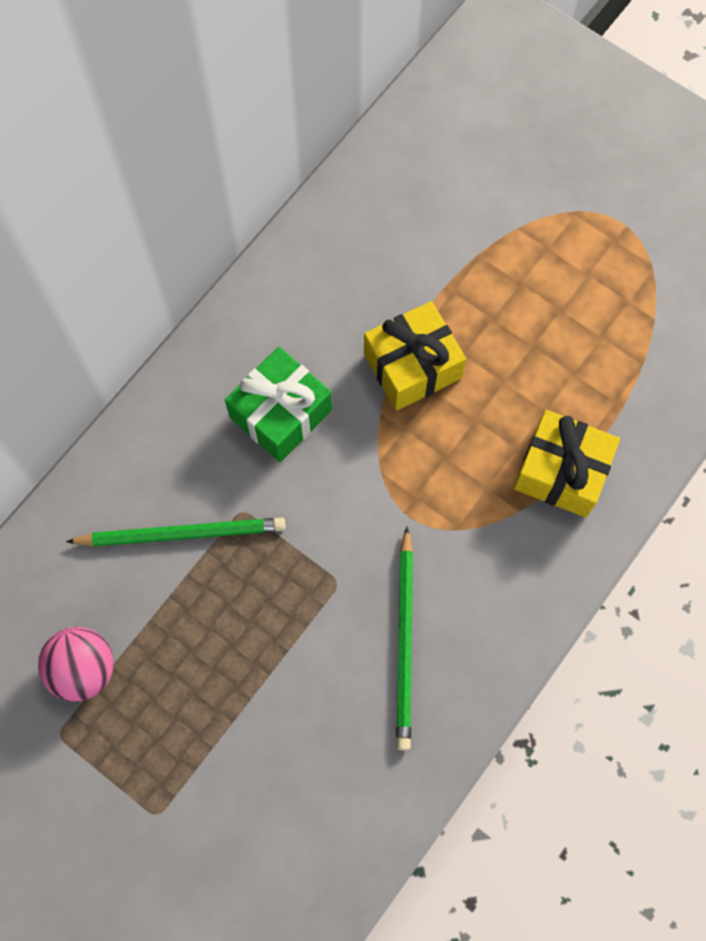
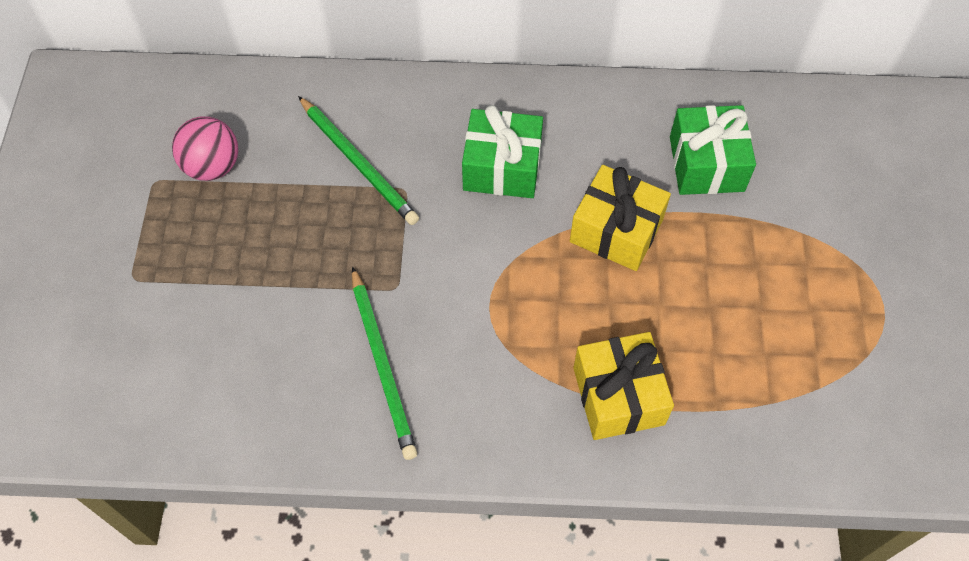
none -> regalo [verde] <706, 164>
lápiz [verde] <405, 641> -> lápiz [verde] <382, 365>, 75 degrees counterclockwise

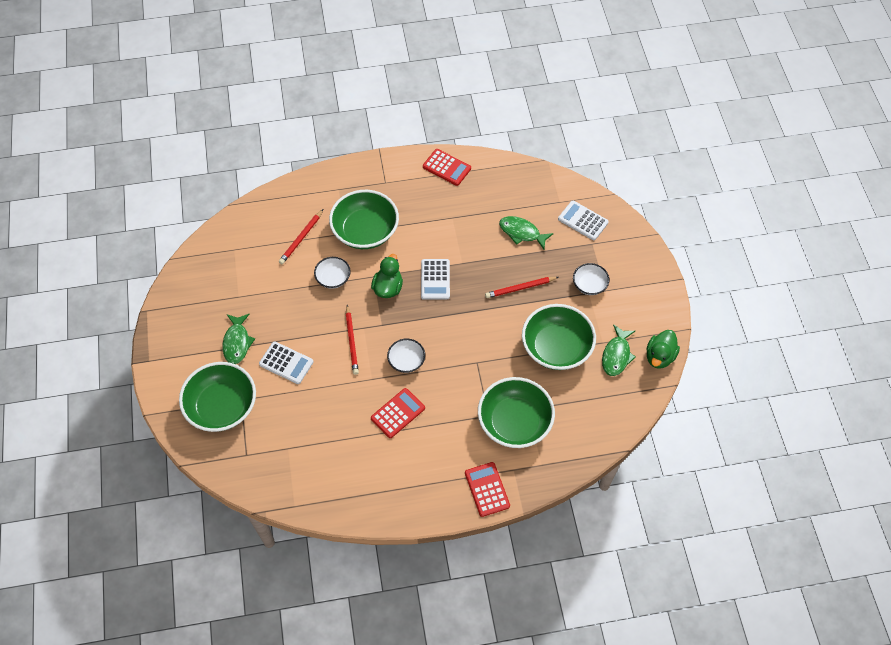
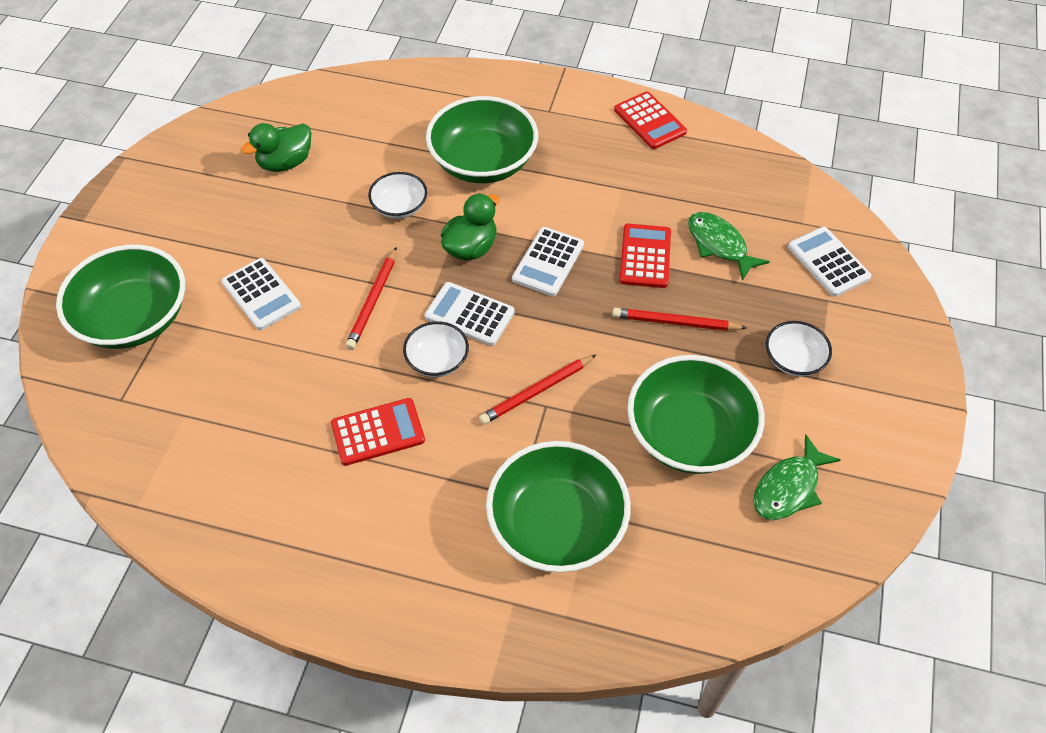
pez [verde] <237, 342> -> none
none -> calculadora [blanco] <469, 314>
lápiz [rojo] <301, 238> -> lápiz [rojo] <537, 391>, relocated
calculadora [rojo] <487, 489> -> calculadora [rojo] <645, 256>, relocated
pato [verde] <659, 356> -> pato [verde] <285, 163>, relocated

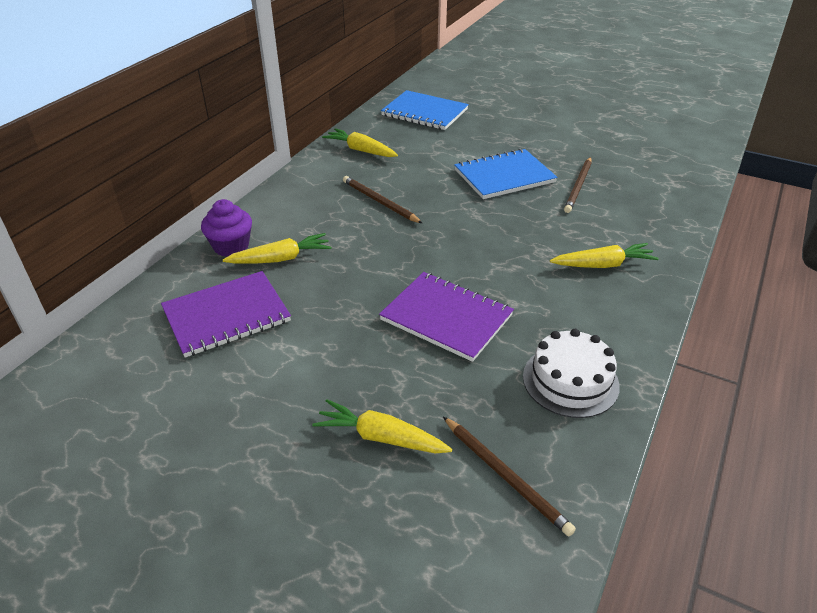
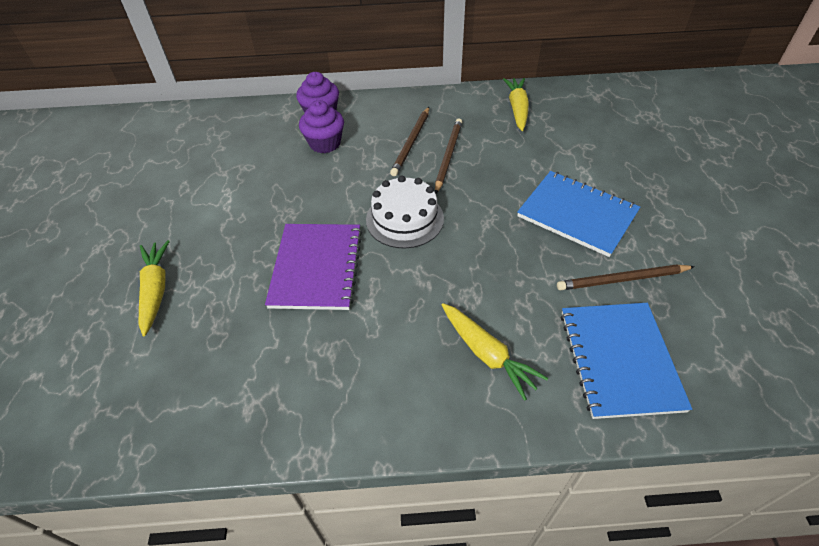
cuaderno [morado] <226, 315> -> none
cuaderno [azul] <424, 112> -> cuaderno [azul] <619, 360>, relocated
lápiz [marrón] <505, 476> -> lápiz [marrón] <411, 143>, relocated
tarta [blanco] <570, 381> -> tarta [blanco] <404, 219>, relocated
zanahoria [amarillo] <280, 259> -> magdalena [morado] <325, 143>

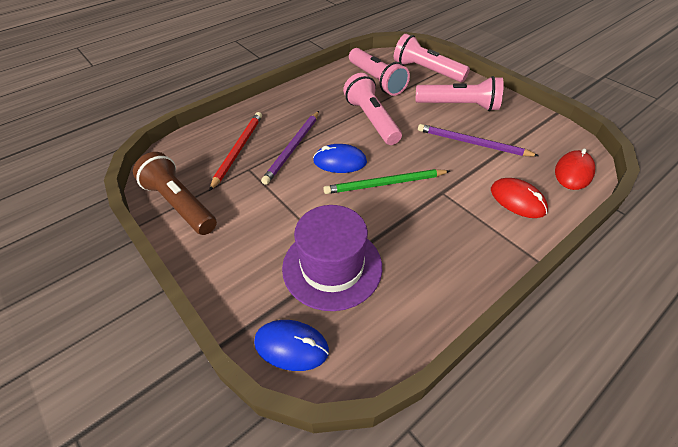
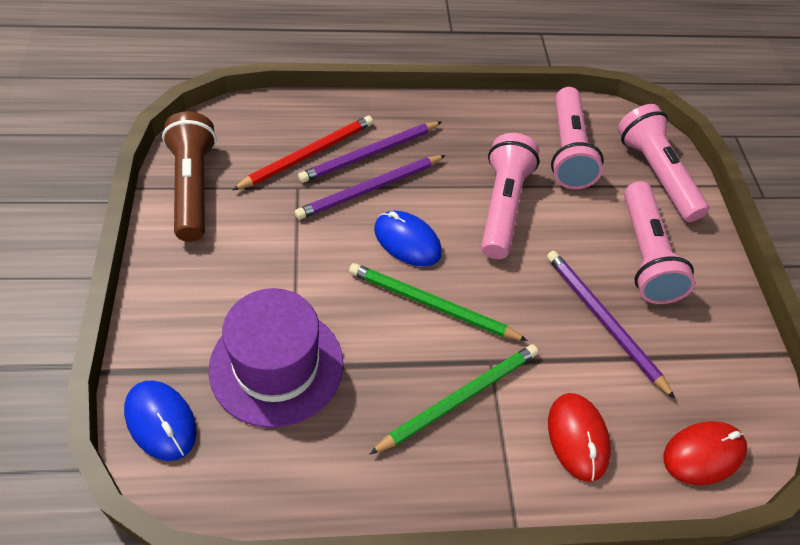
none -> lápiz [morado] <369, 154>
none -> lápiz [verde] <459, 398>
lámpara de mano [rosa] <459, 106> -> lámpara de mano [rosa] <645, 255>, 45 degrees clockwise

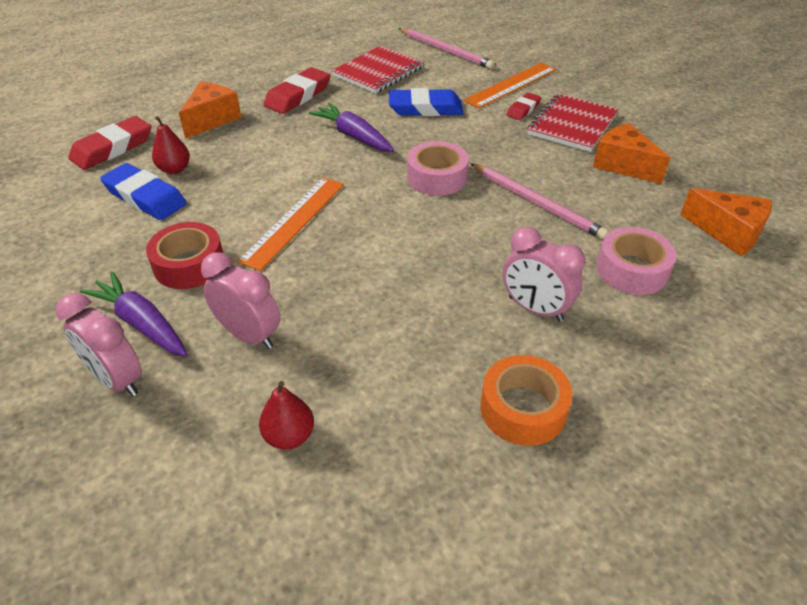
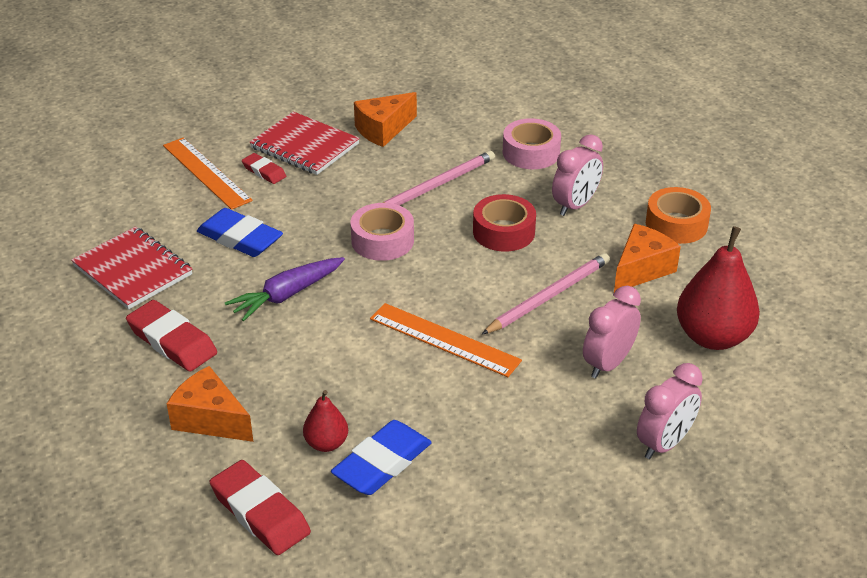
zanahoria [morado] <141, 323> -> none
cinta adhesiva [rojo] <189, 265> -> cinta adhesiva [rojo] <503, 232>, relocated
lápiz [rosa] <445, 51> -> lápiz [rosa] <549, 296>, relocated
queso [naranja] <728, 232> -> queso [naranja] <641, 269>, relocated
goma de borrar [azul] <425, 108> -> goma de borrar [azul] <240, 238>, 60 degrees counterclockwise
pera [rojo] <289, 436> -> pera [rojo] <713, 337>, x1.94

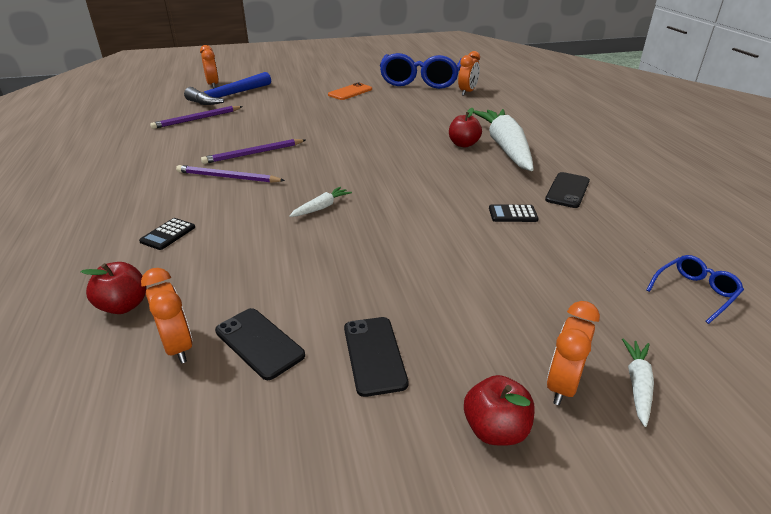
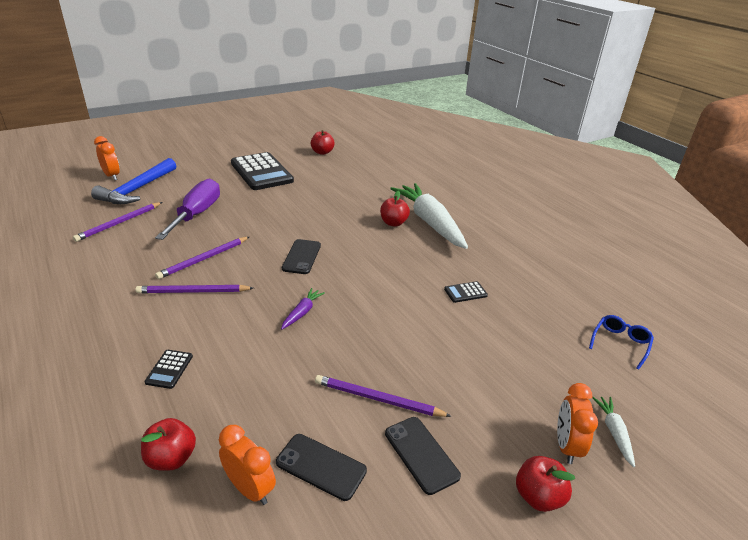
despertador [naranja] <467, 92> -> none
none -> destornillador [morado] <197, 214>
none -> lápiz [morado] <378, 399>
móvil [negro] <567, 190> -> móvil [negro] <301, 257>, relocated
móvil [naranja] <350, 92> -> calculadora [negro] <261, 172>
gafas [azul] <420, 81> -> manzana [rojo] <322, 152>
zanahoria [blanco] <321, 207> -> zanahoria [morado] <302, 312>

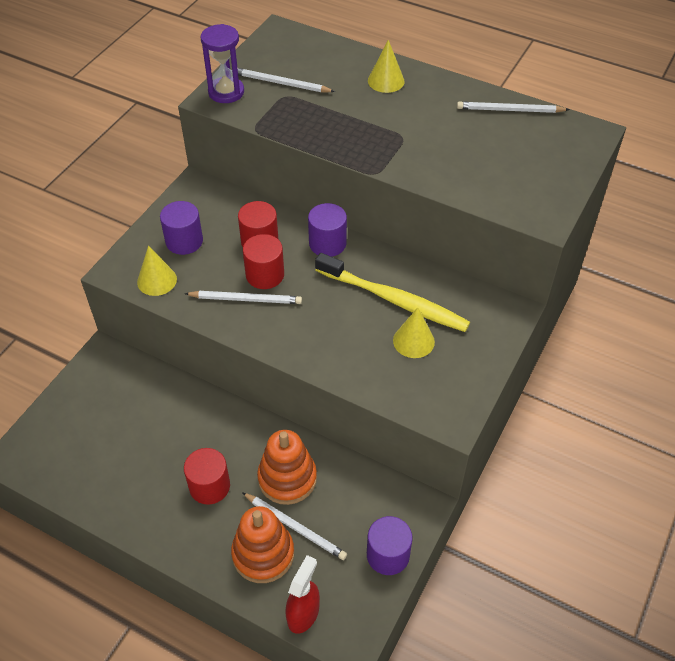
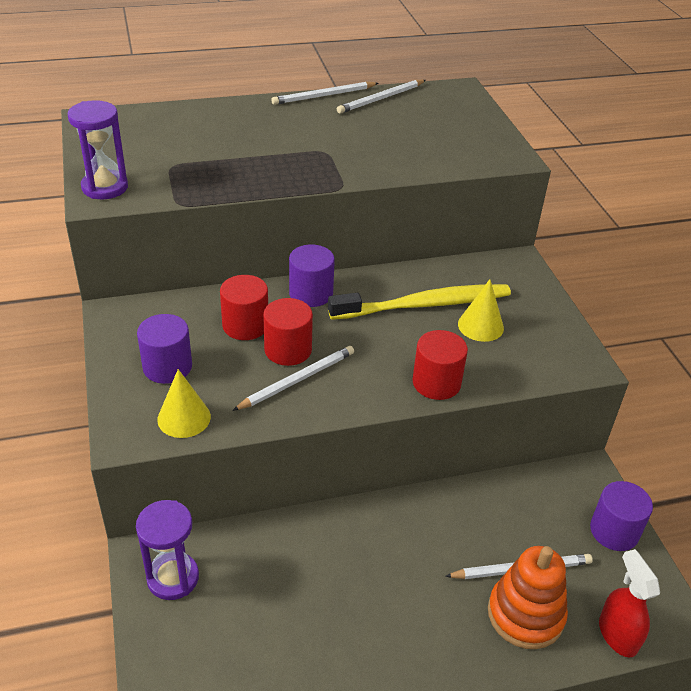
juguete apilable [naranja] <287, 478> -> none
cono [amarillo] <386, 81> -> none
none -> reloj de arena [morado] <173, 578>
cilindro [rojo] <209, 486> -> cilindro [rojo] <436, 383>, relocated
lápiz [blanco] <281, 83> -> lápiz [blanco] <324, 96>, relocated

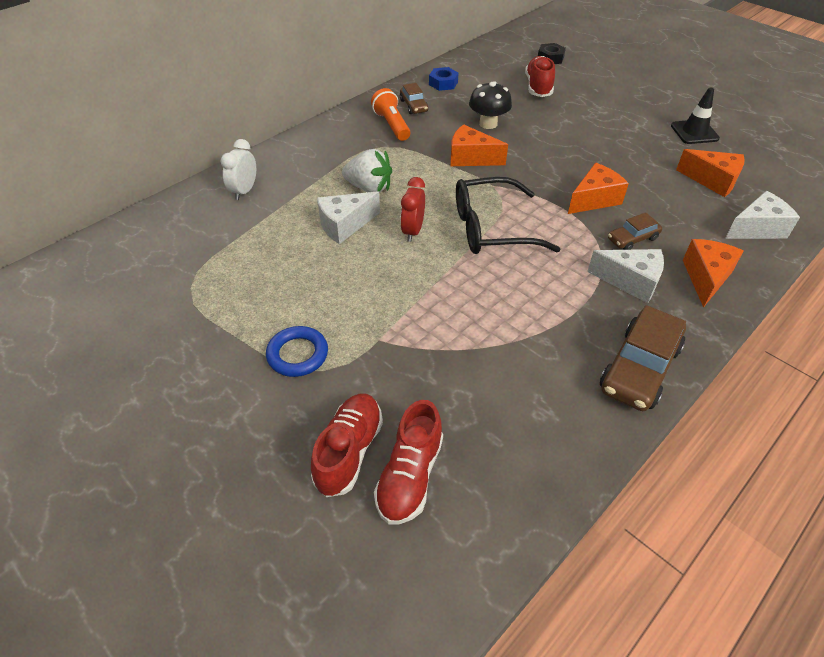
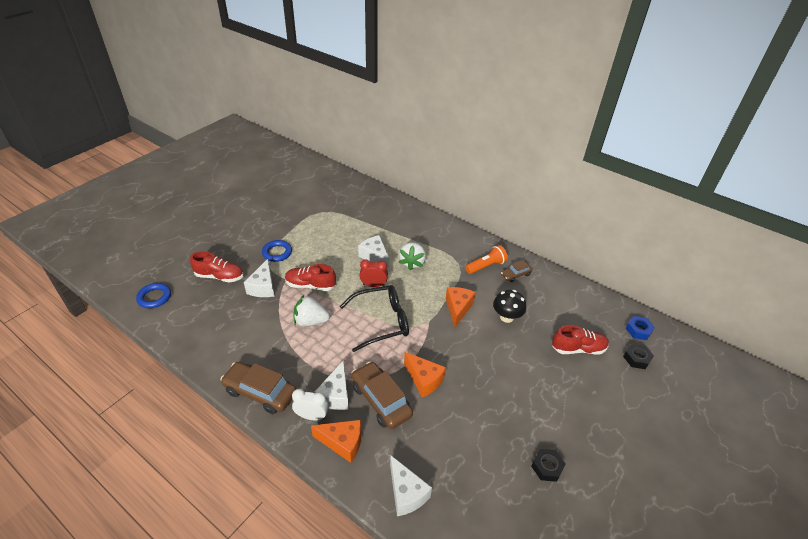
queso [naranja] <712, 181> -> none
none -> anillo [azul] <154, 297>
none -> queso [blanco] <263, 287>
none -> fresa [blanco] <310, 321>
despertador [blanco] <244, 191> -> despertador [blanco] <312, 416>, relocated
zapato [rojo] <410, 476> -> zapato [rojo] <310, 285>, relocated
tuerca [azul] <443, 83> -> tuerca [azul] <638, 330>, relocated
cono de tráfico [negro] <694, 132> -> tuerca [negro] <547, 467>
gafas [negro] <491, 228> -> gafas [negro] <381, 322>, 90 degrees clockwise
coche [marrón] <632, 239> -> coche [marrón] <381, 400>, x1.85

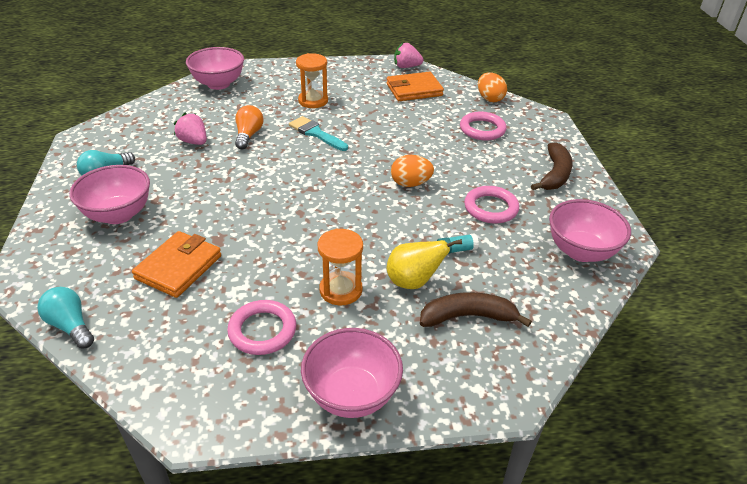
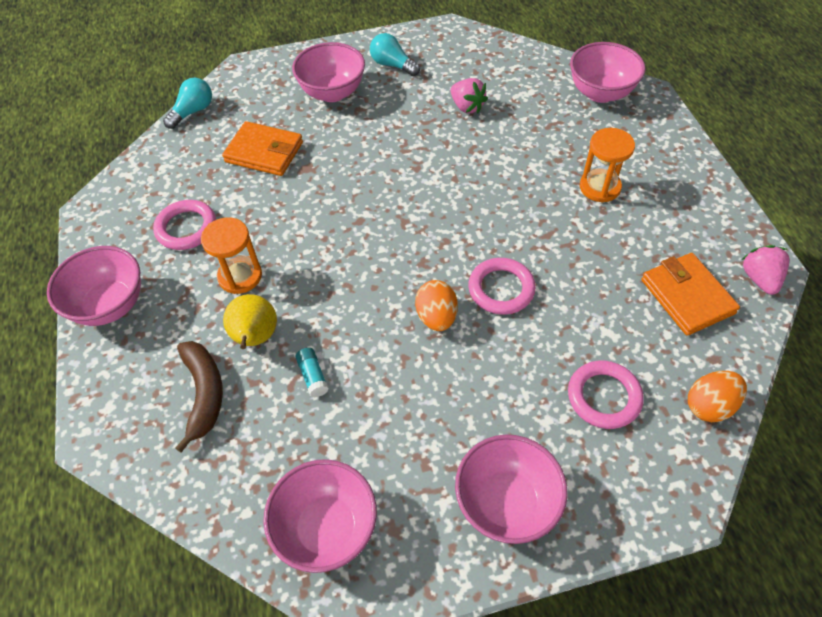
bombilla [naranja] <248, 135> -> none
pincel [turquesa] <316, 133> -> none
anillo [rosa] <491, 208> -> anillo [rosa] <501, 289>, relocated
plátano [marrón] <554, 174> -> cuenco [rosa] <506, 503>
fresa [rosa] <193, 142> -> fresa [rosa] <467, 107>, 105 degrees clockwise

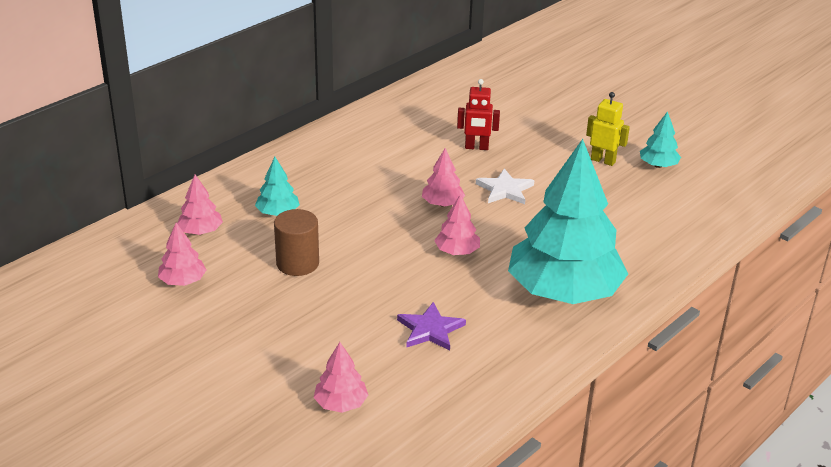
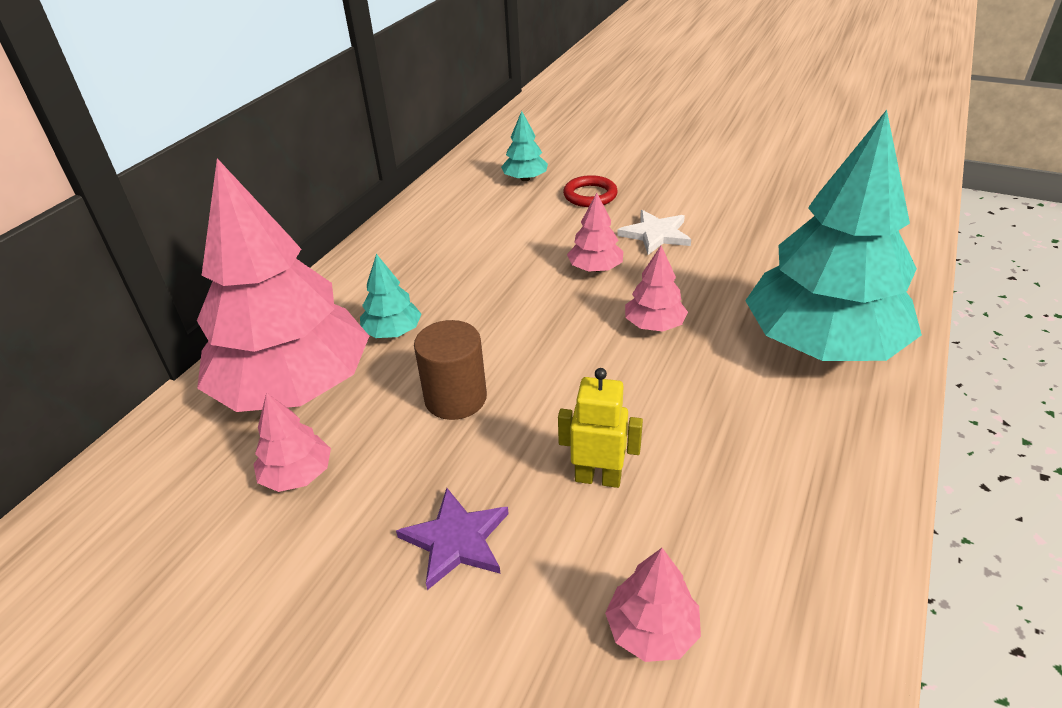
estrella [morado] <430, 329> -> estrella [morado] <456, 540>, relocated
robot [amarillo] <603, 160> -> robot [amarillo] <598, 478>, relocated
árbol [turquesa] <658, 165> -> árbol [turquesa] <525, 179>, relocated
robot [rojo] <476, 147> -> anillo [rojo] <590, 195>
árbol [rosa] <201, 231> -> árbol [rosa] <295, 386>, x2.45

